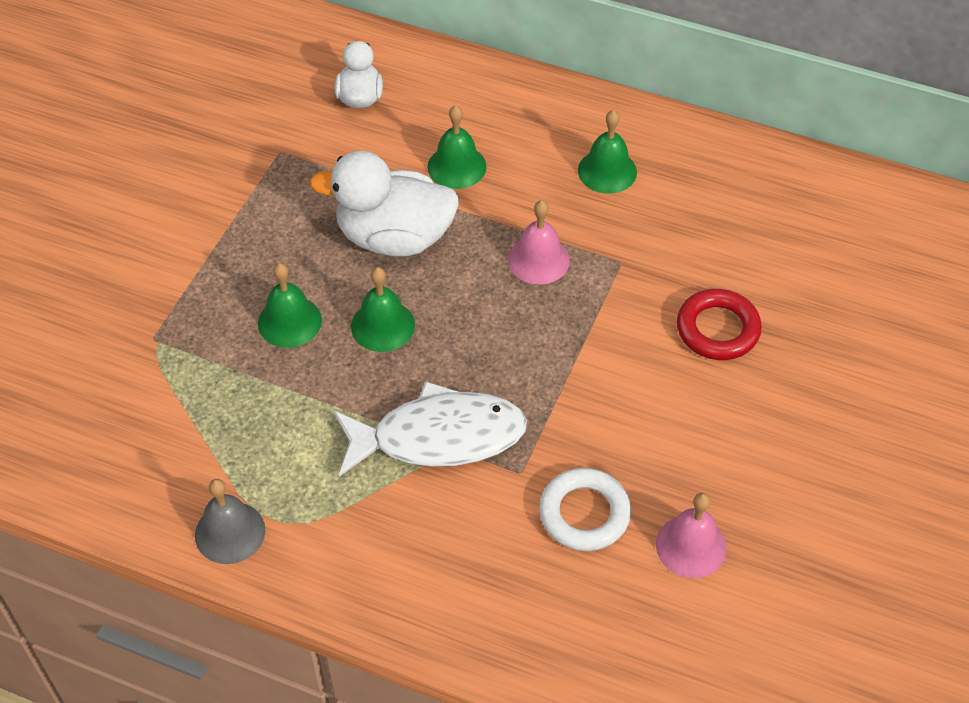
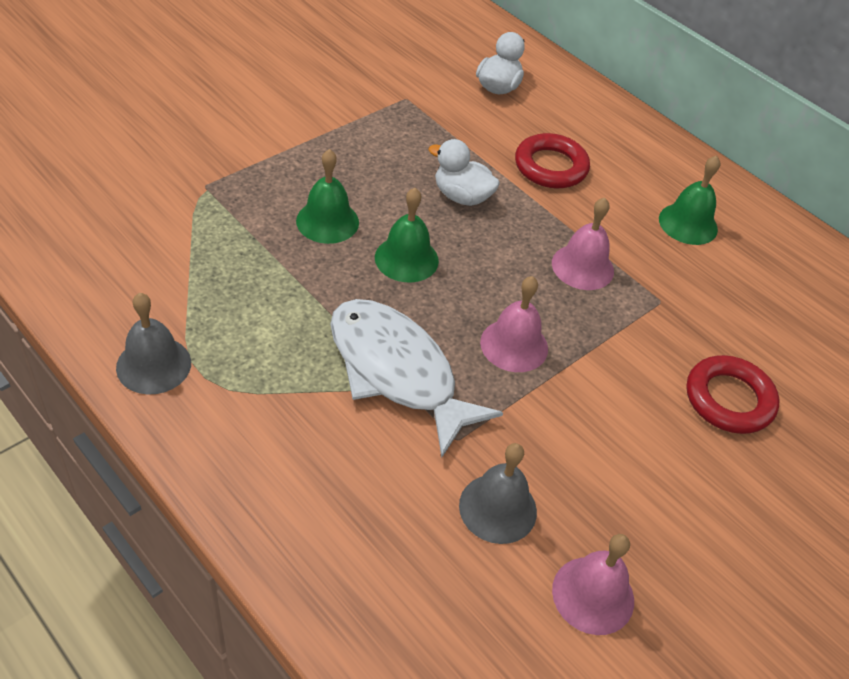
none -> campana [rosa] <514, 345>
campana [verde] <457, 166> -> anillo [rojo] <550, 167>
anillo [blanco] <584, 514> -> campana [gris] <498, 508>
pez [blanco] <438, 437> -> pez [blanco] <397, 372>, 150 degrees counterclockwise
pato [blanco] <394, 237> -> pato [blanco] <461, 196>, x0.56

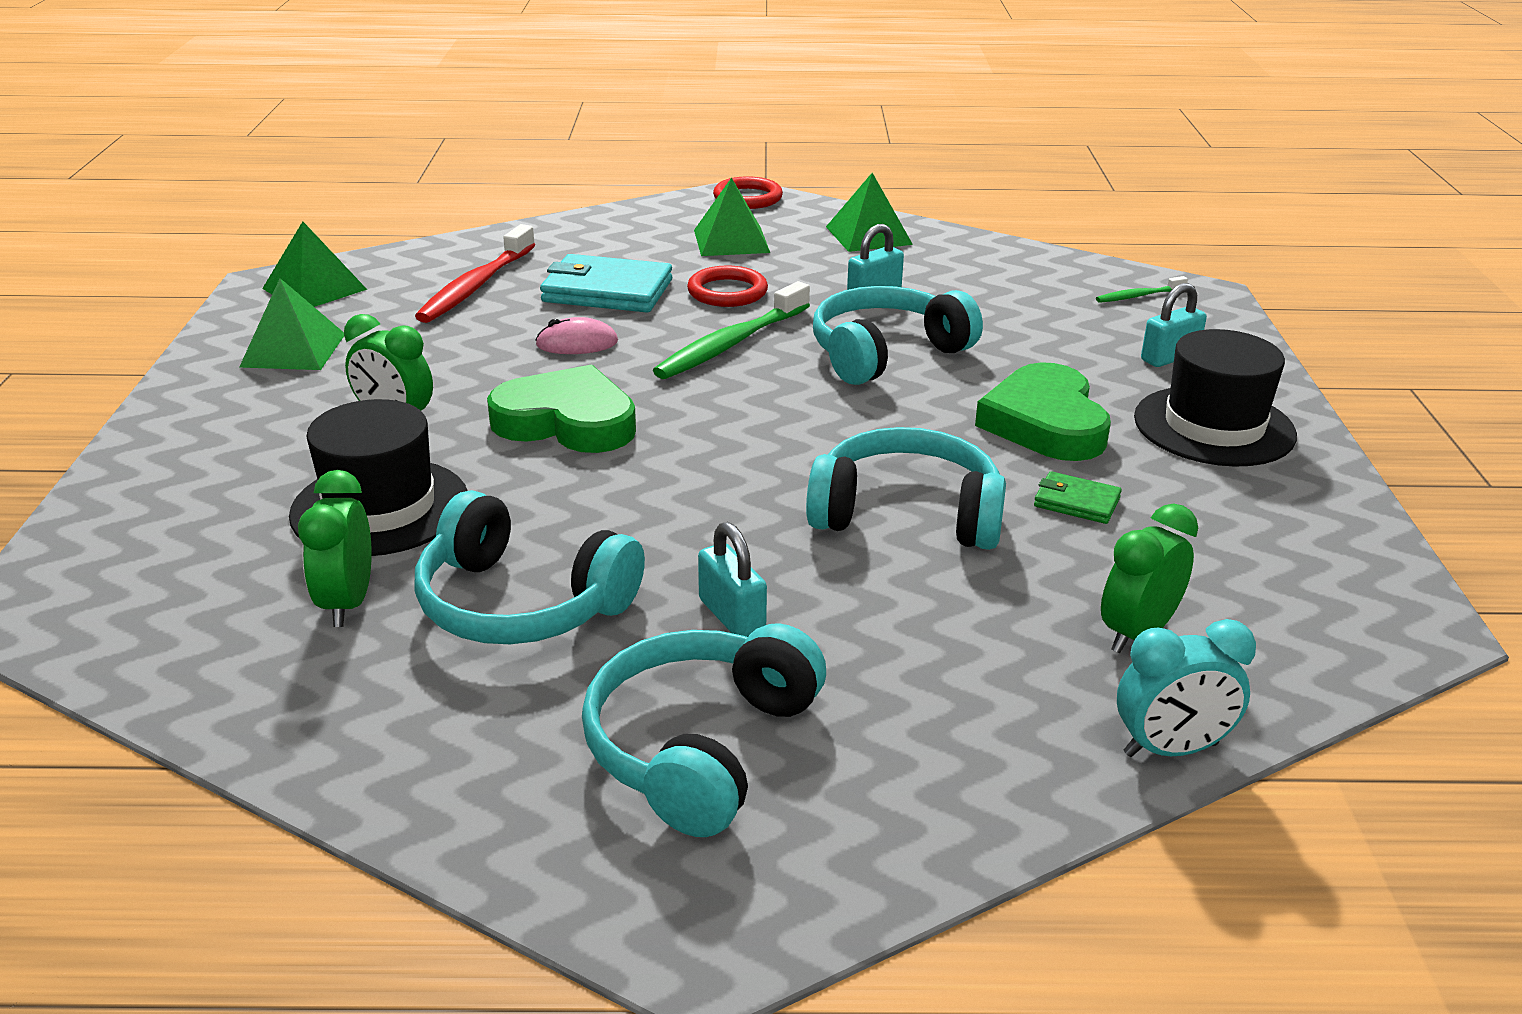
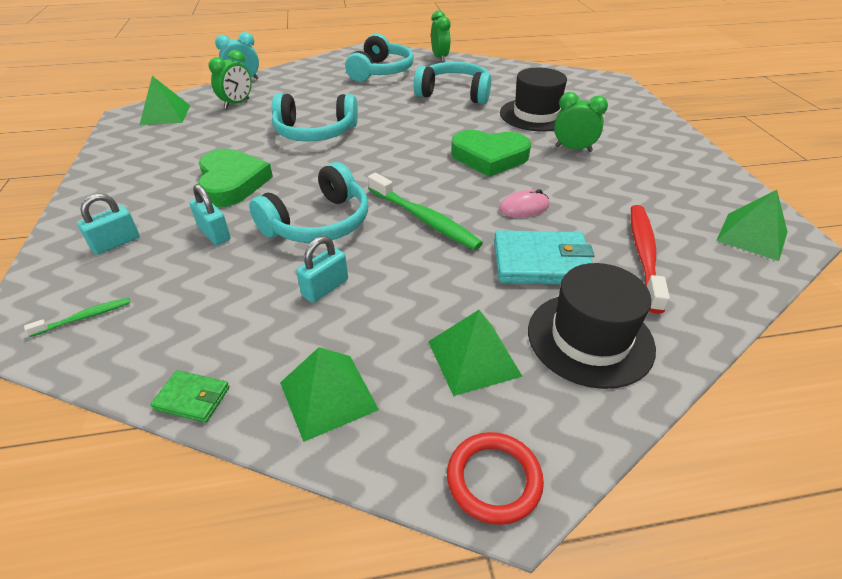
anillo [rojo] <727, 292> -> none
pirámide [verde] <293, 350> -> pirámide [verde] <165, 115>, relocated
despertador [verde] <347, 603> -> despertador [verde] <440, 58>, relocated
candado [turquesa] <732, 616> -> candado [turquesa] <214, 233>, relocated
cartera [verde] <1076, 502> -> cartera [verde] <192, 398>, relocated
sombrero [negro] <1214, 426> -> sombrero [negro] <590, 338>, relocated
cepillo de dientes [verde] <731, 344> -> cepillo de dientes [verde] <424, 219>, 105 degrees clockwise

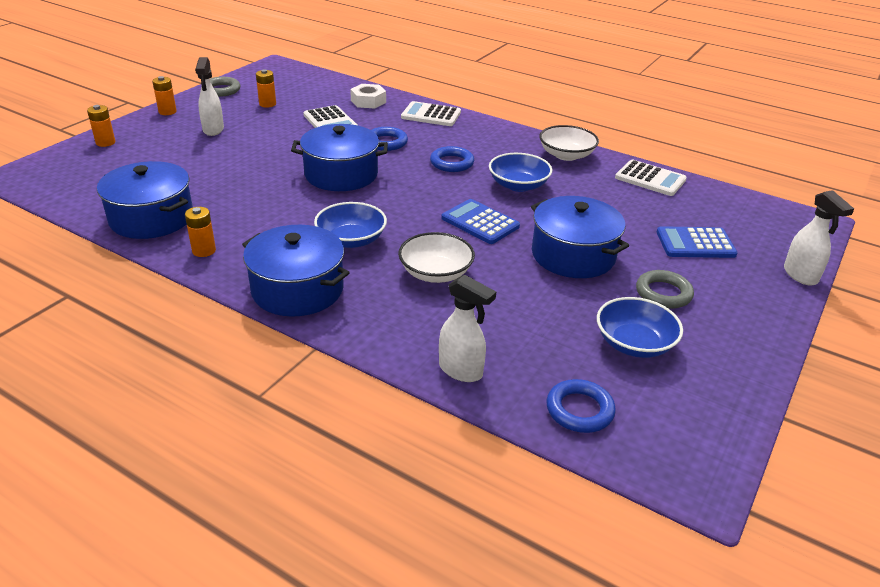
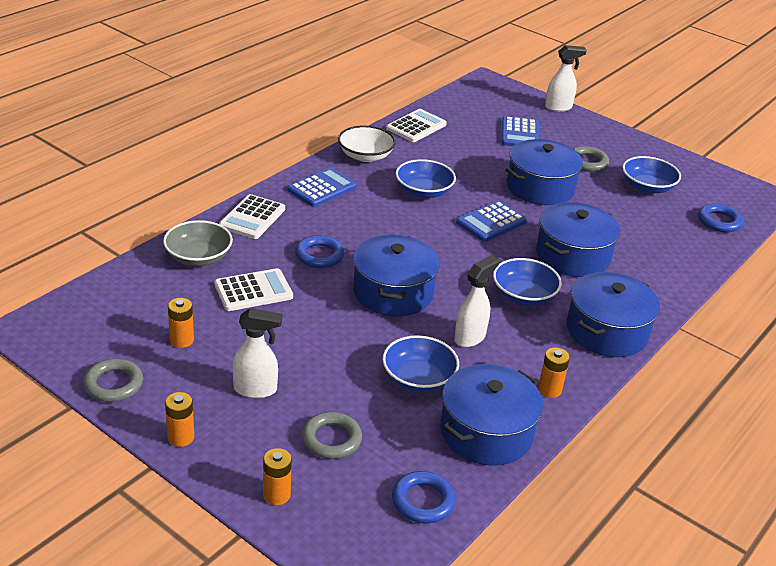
none -> calculadora [azul] <322, 188>
none -> anillo [gris] <331, 439>
none -> cuenco [azul] <418, 378>
anillo [azul] <452, 163> -> anillo [azul] <423, 501>, relocated
pulverizador [blanco] <461, 370> -> pulverizador [blanco] <470, 337>, relocated
tuerca [blanco] <368, 101> -> cuenco [gris] <198, 257>
cuenco [blanco] <435, 273> -> olla [azul] <572, 256>

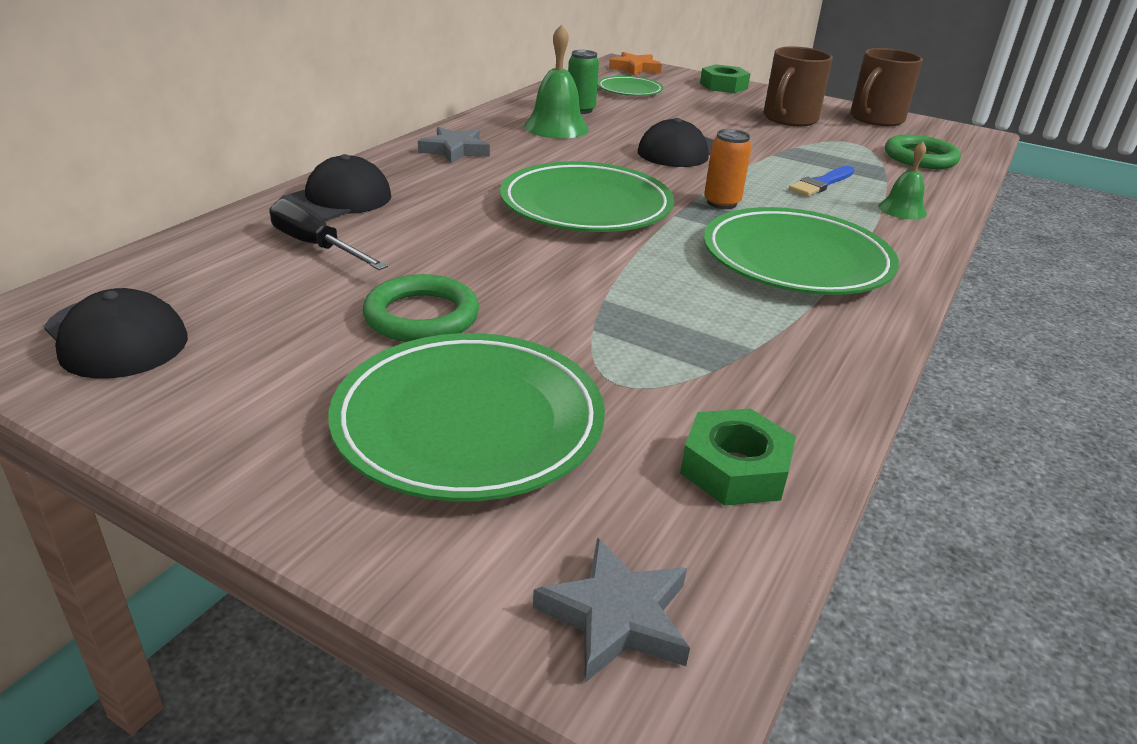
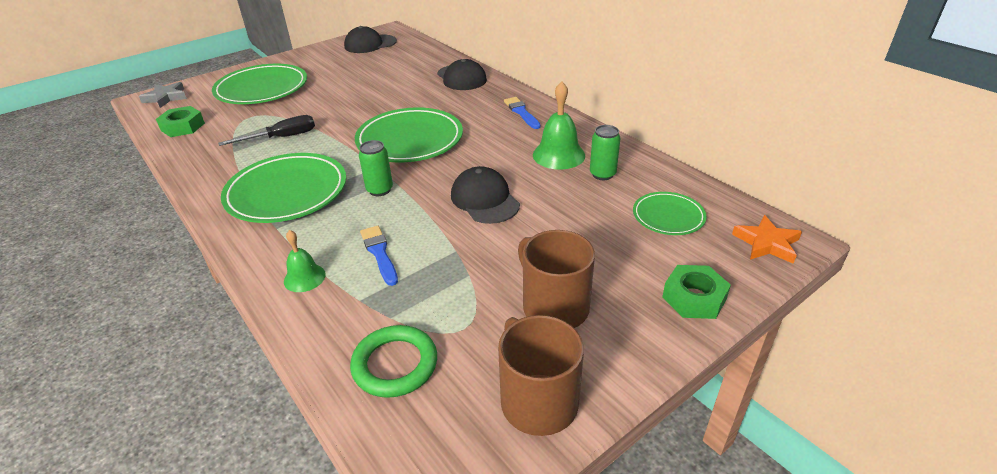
anillo [verde] <421, 316> -> none
destornillador [negro] <316, 246> -> destornillador [negro] <282, 137>, relocated
estrella [gris] <455, 150> -> pincel [azul] <521, 112>
lata [naranja] <721, 203> -> lata [verde] <380, 190>

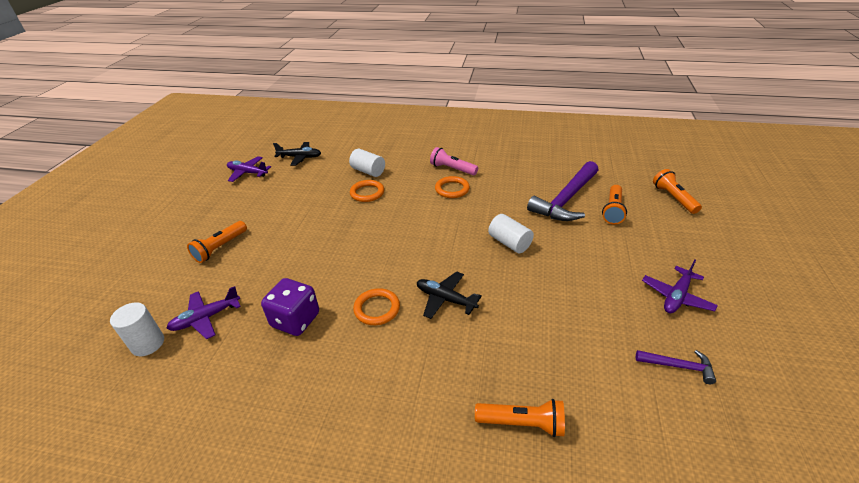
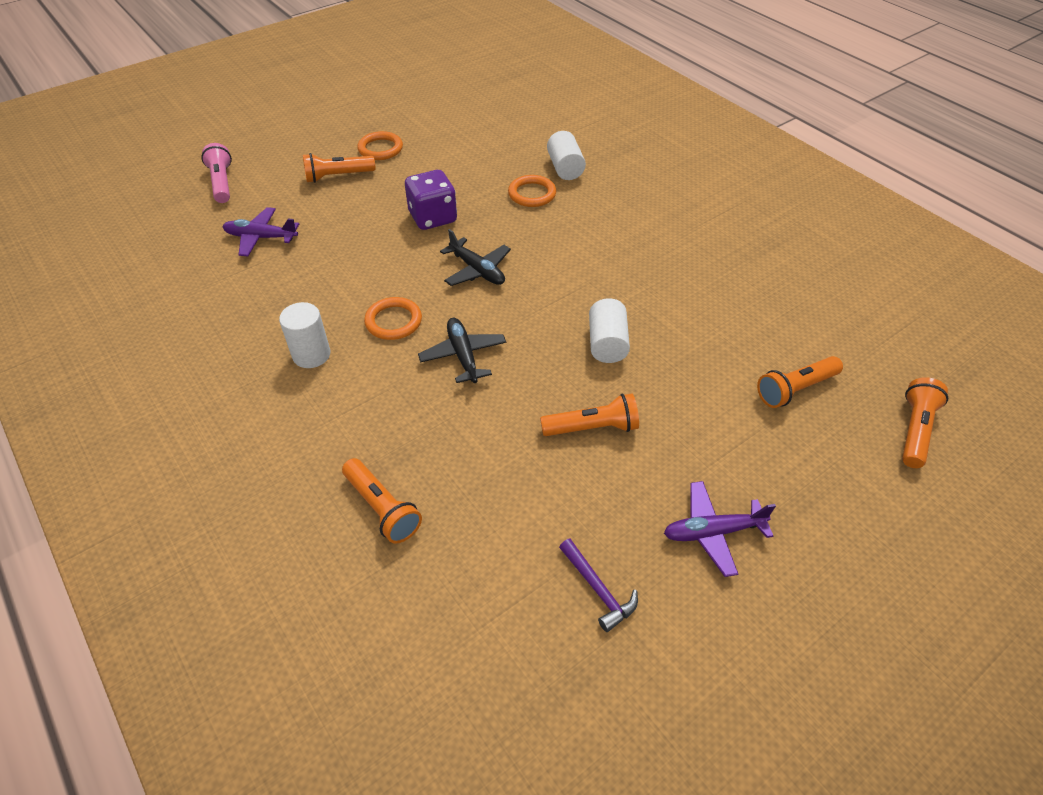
avión [morado] <248, 173> -> none
martillo [morado] <566, 200> -> none
none -> lámpara de mano [naranja] <592, 428>
cilindro [blanco] <148, 344> -> cilindro [blanco] <311, 355>, relocated
dado [morado] <295, 320> -> dado [morado] <433, 217>, relocated
avión [negro] <300, 157> -> avión [negro] <477, 270>, relocated
lámpara de mano [rosa] <452, 169> -> lámpara de mano [rosa] <222, 183>, relocated
anillo [naranja] <452, 189> -> anillo [naranja] <380, 149>, relocated

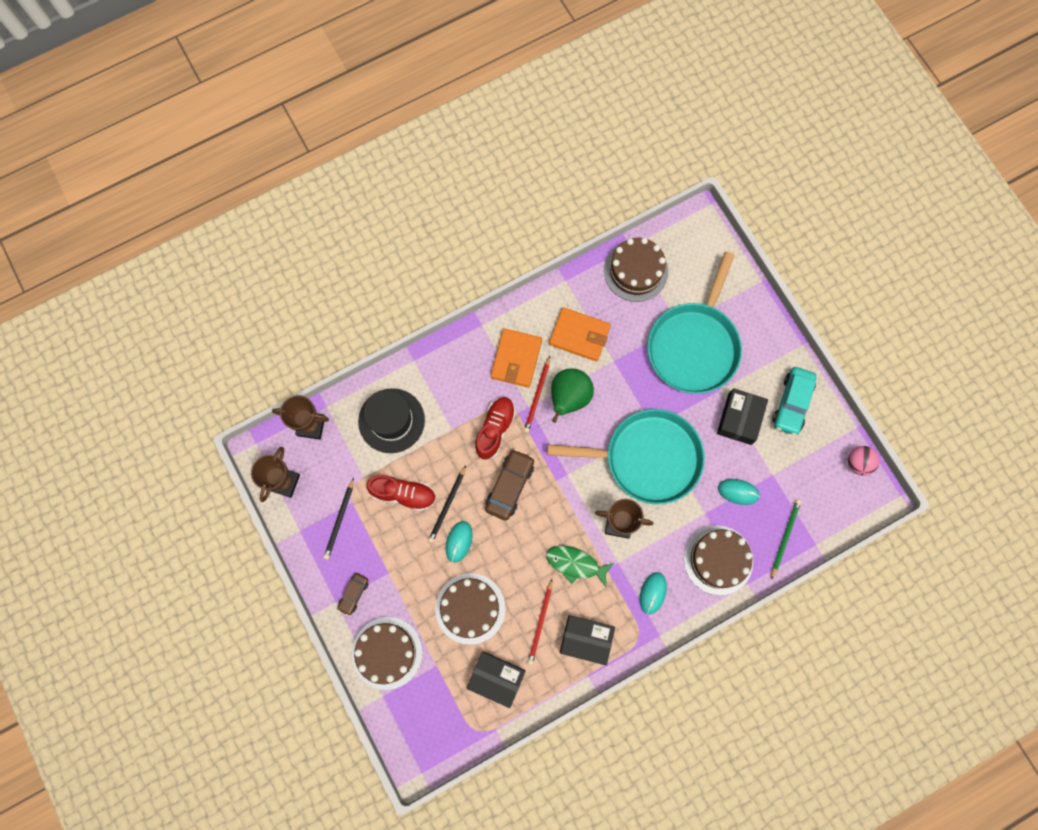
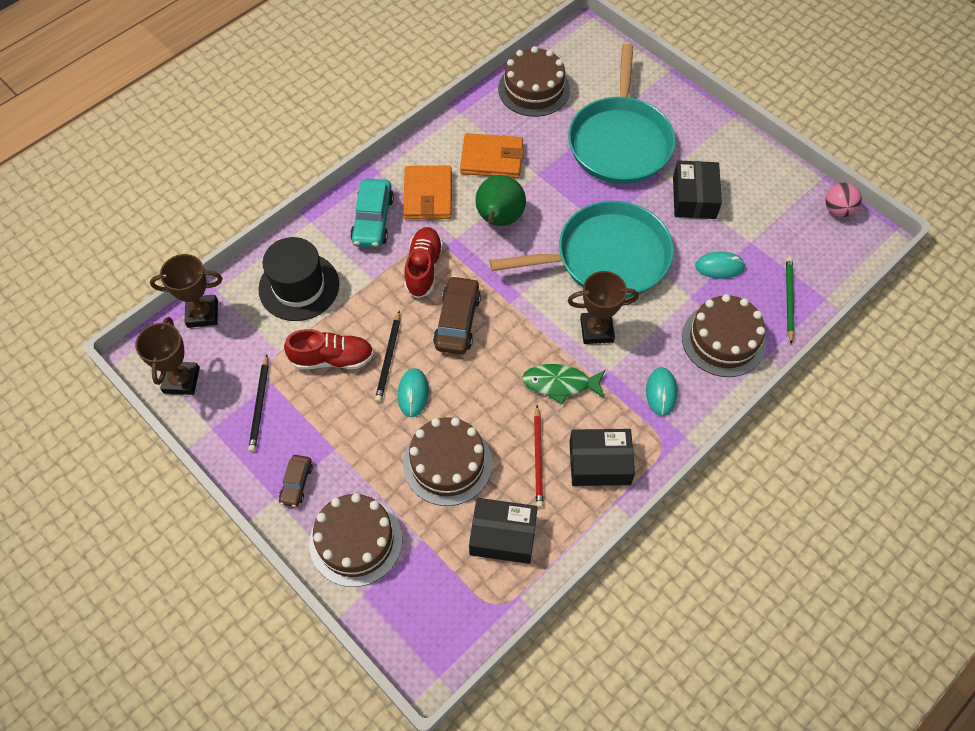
lápiz [rojo] <537, 396> -> none
coche [turquesa] <792, 403> -> coche [turquesa] <373, 220>, relocated

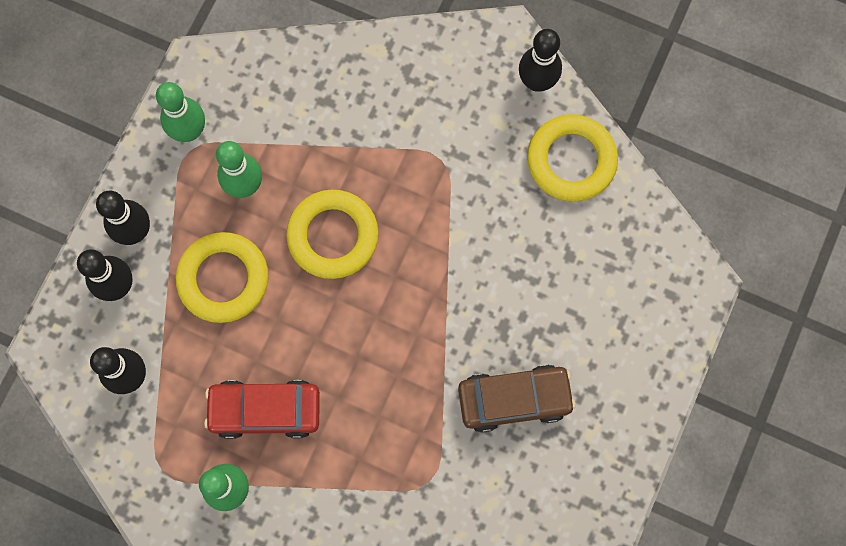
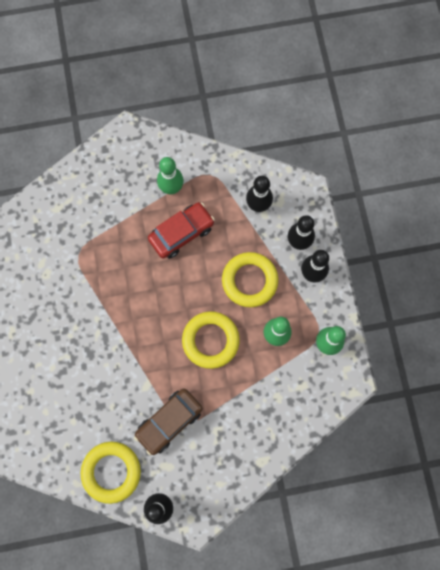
coche [marrón] <514, 399> -> coche [marrón] <169, 422>, relocated

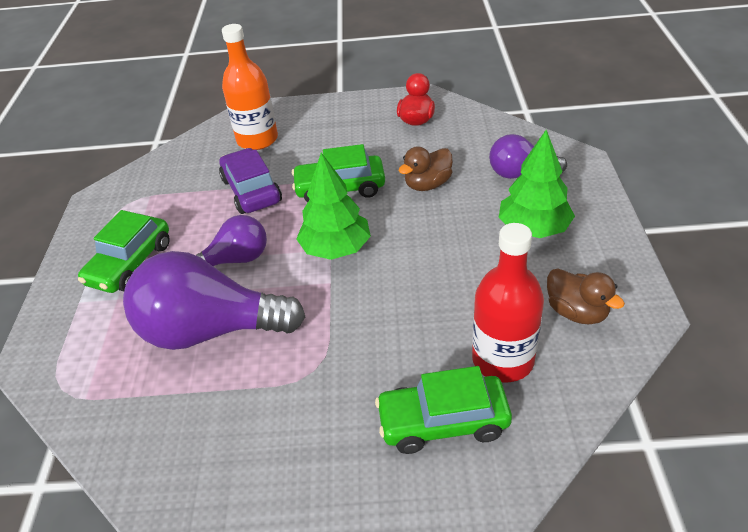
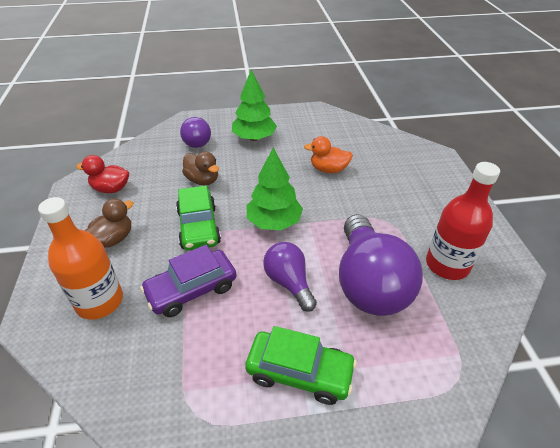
coche [verde] <443, 422> -> none
none -> pato [naranja] <328, 169>
botella [rojo] <503, 360> -> botella [rojo] <447, 265>, relocated
pato [marrón] <576, 312> -> pato [marrón] <113, 239>, relocated

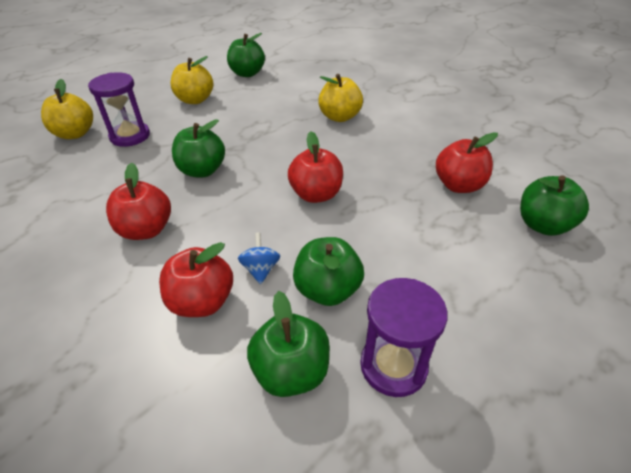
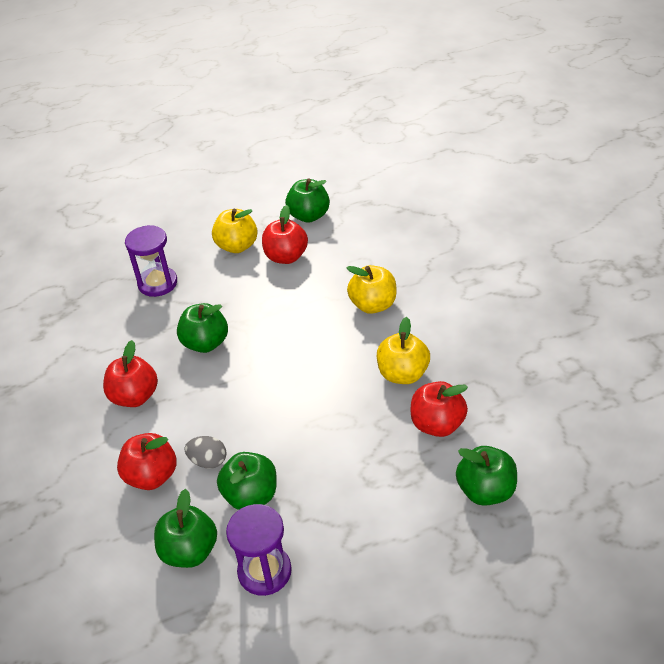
manzana [amarillo] <75, 134> -> manzana [amarillo] <403, 374>, relocated
manzana [rojo] <316, 194> -> manzana [rojo] <286, 257>, relocated
peonza [azul] <260, 269> -> huevo [gris] <208, 461>

